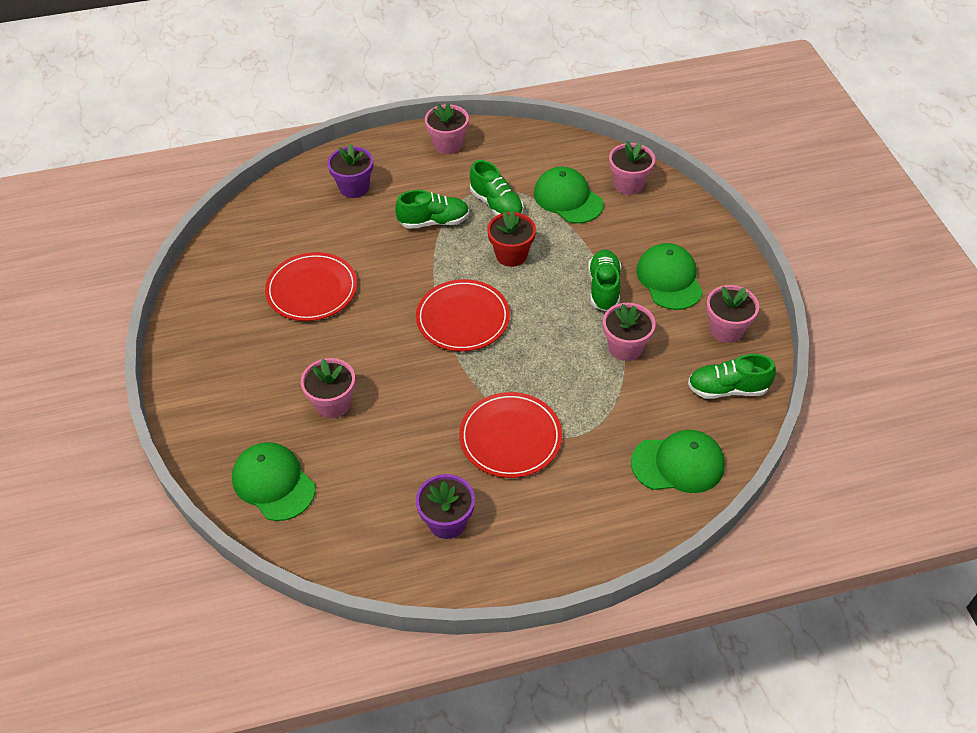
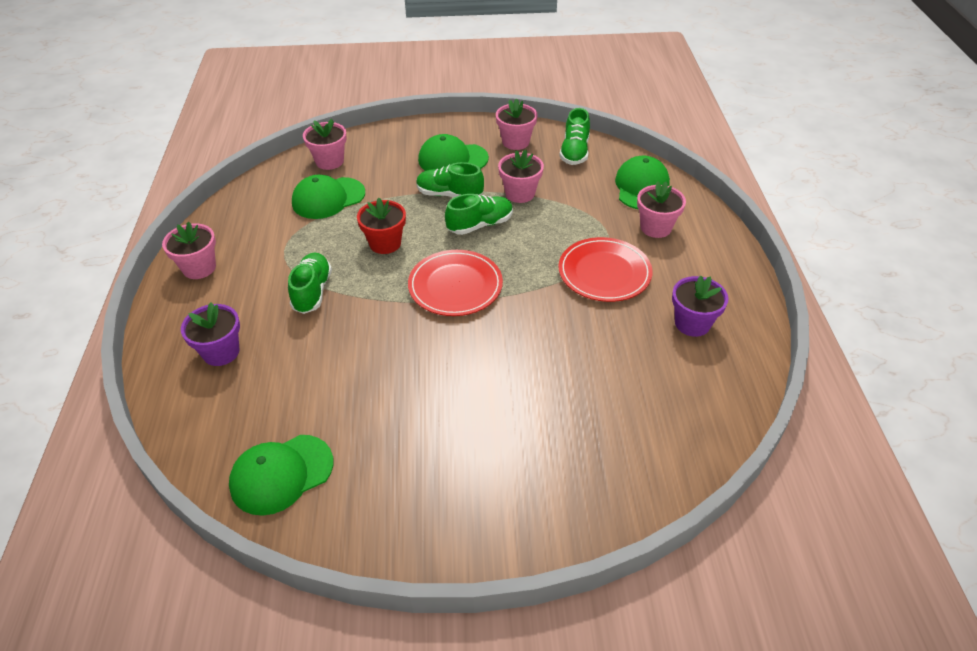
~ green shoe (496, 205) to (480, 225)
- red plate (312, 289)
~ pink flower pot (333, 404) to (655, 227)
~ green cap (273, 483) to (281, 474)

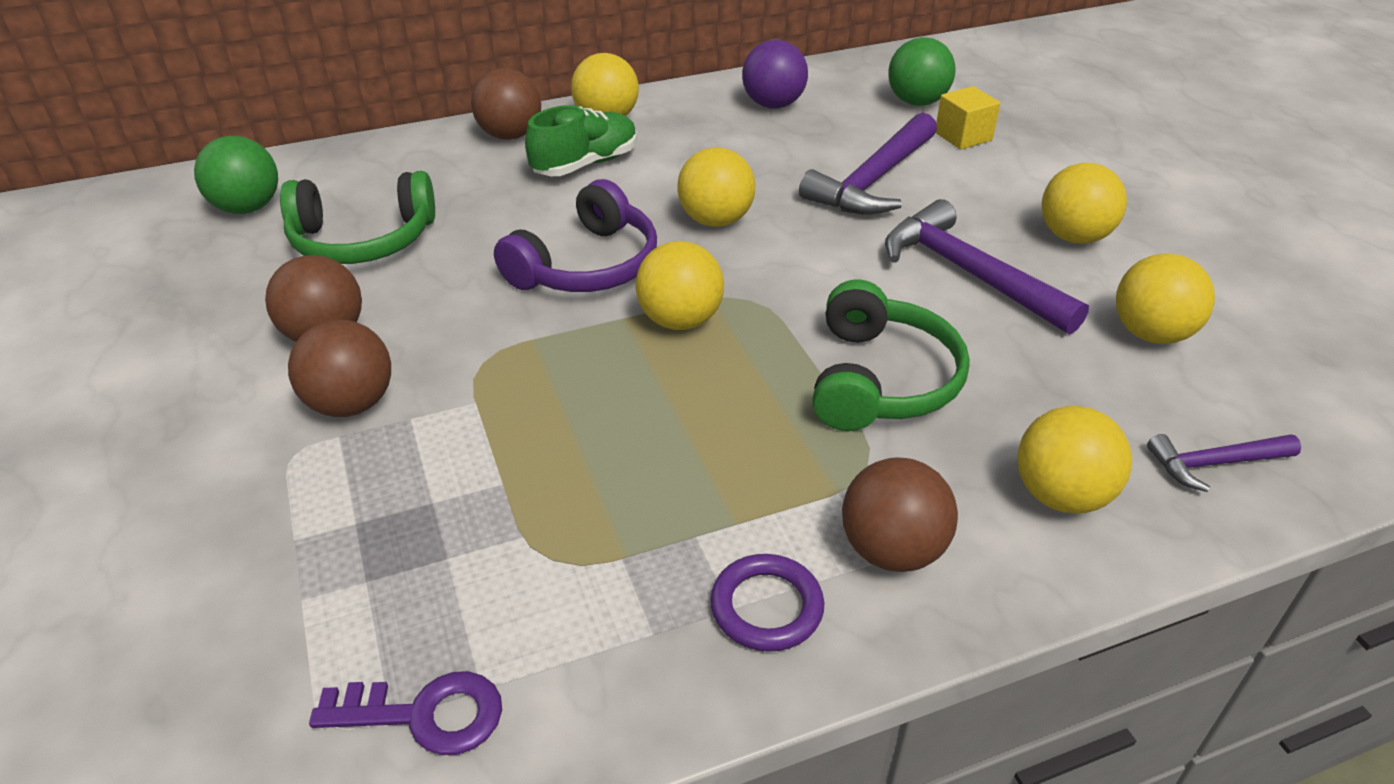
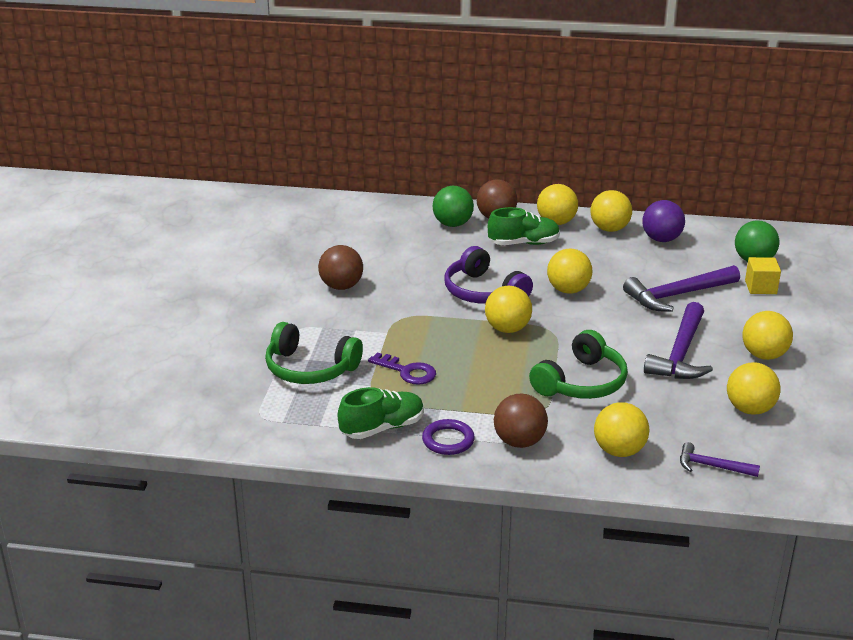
~ green ball (248, 208) to (452, 224)
~ green headphones (362, 240) to (309, 369)
~ purple headphones (587, 265) = (483, 292) 75 degrees clockwise
~ purple hammer (968, 273) = (680, 354) 150 degrees counterclockwise
- brown ball (351, 404)
~ purple key (425, 714) to (407, 371)
+ yellow ball (609, 229)
+ green shoe (382, 428)

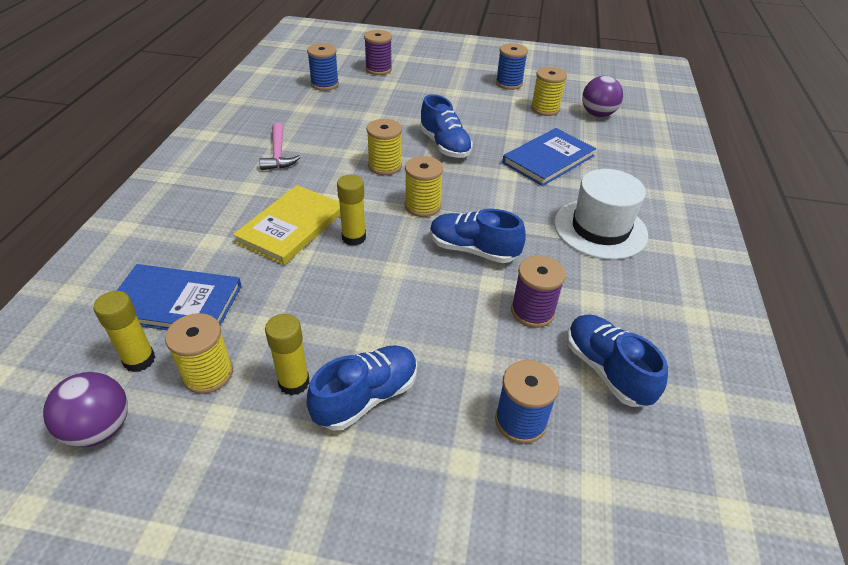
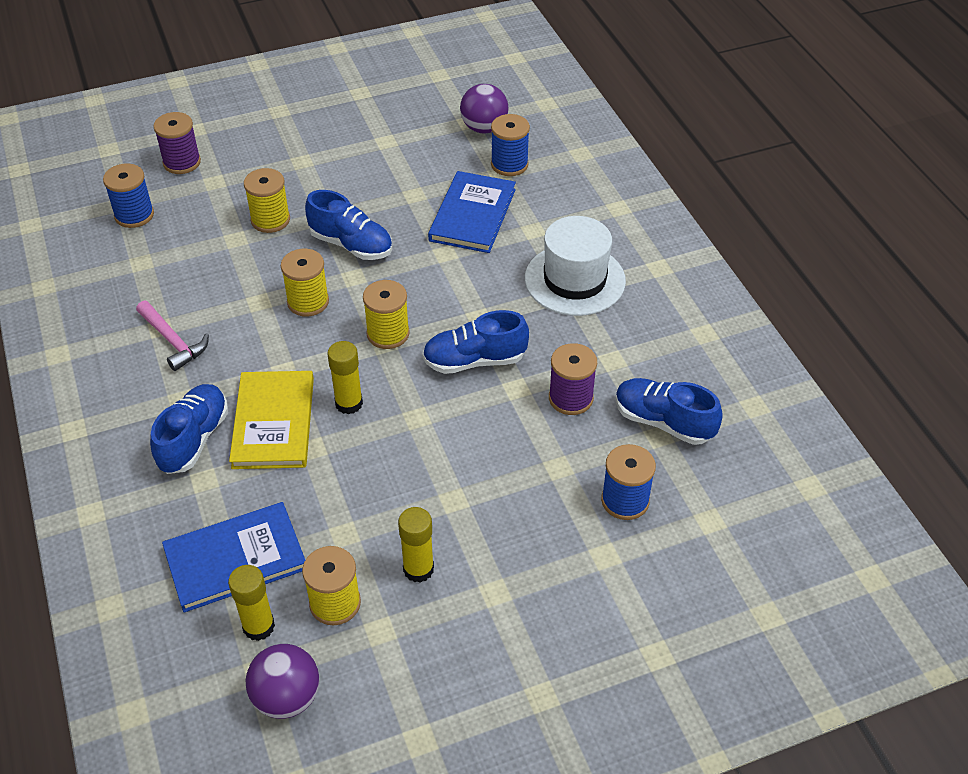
~ blue spool (509, 83) to (509, 164)
~ yellow spool (545, 109) to (270, 220)
~ blue shoe (366, 397) to (194, 439)

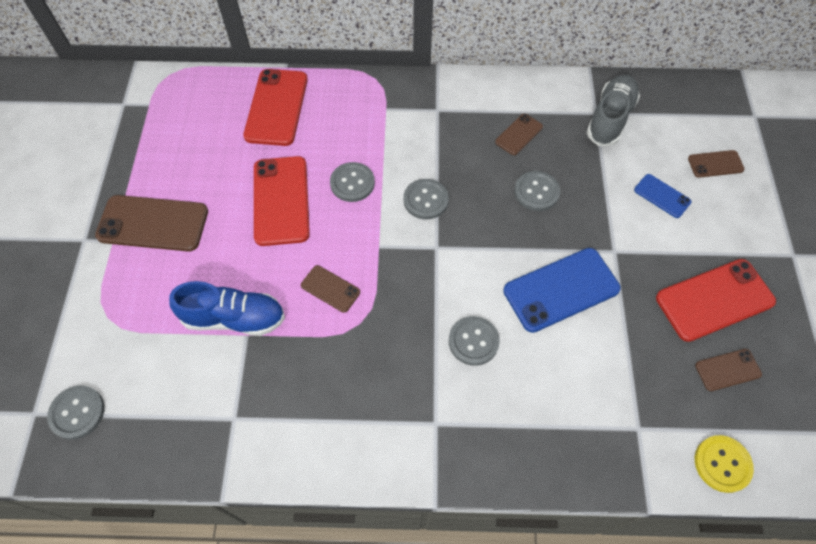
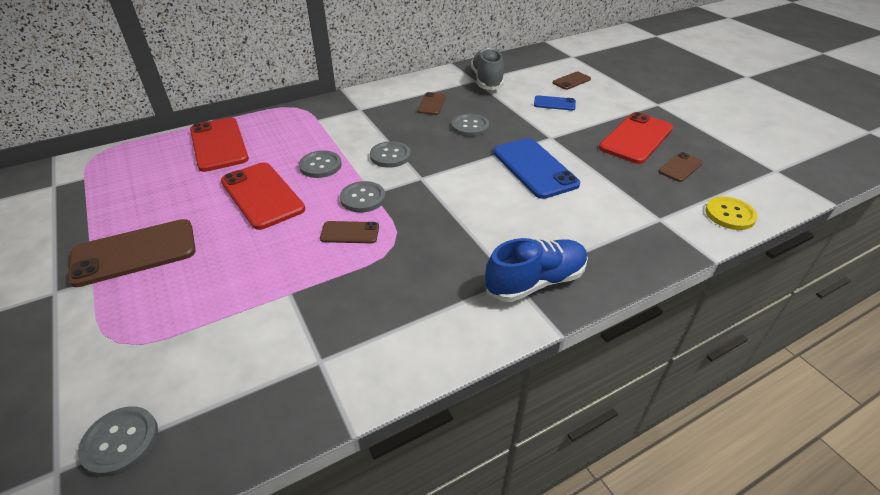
~ blue phone (561, 290) = (534, 168) 60 degrees counterclockwise
~ blue shoe (234, 318) to (535, 282)
~ grey button (473, 341) to (363, 198)

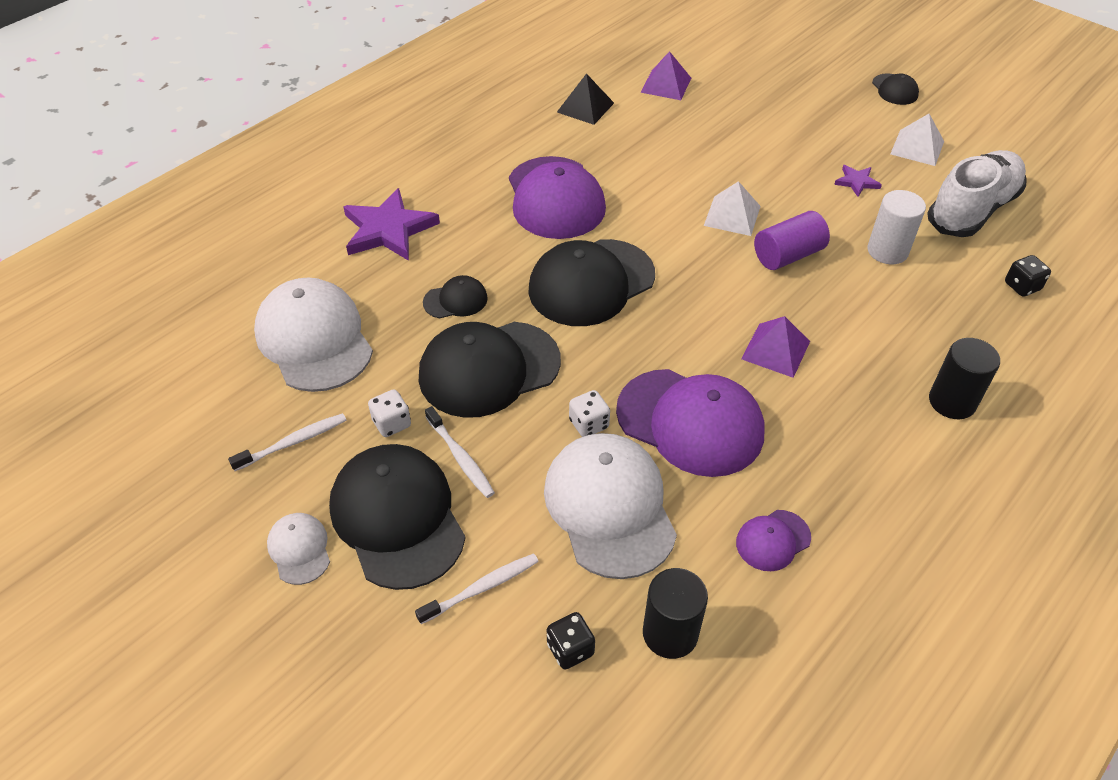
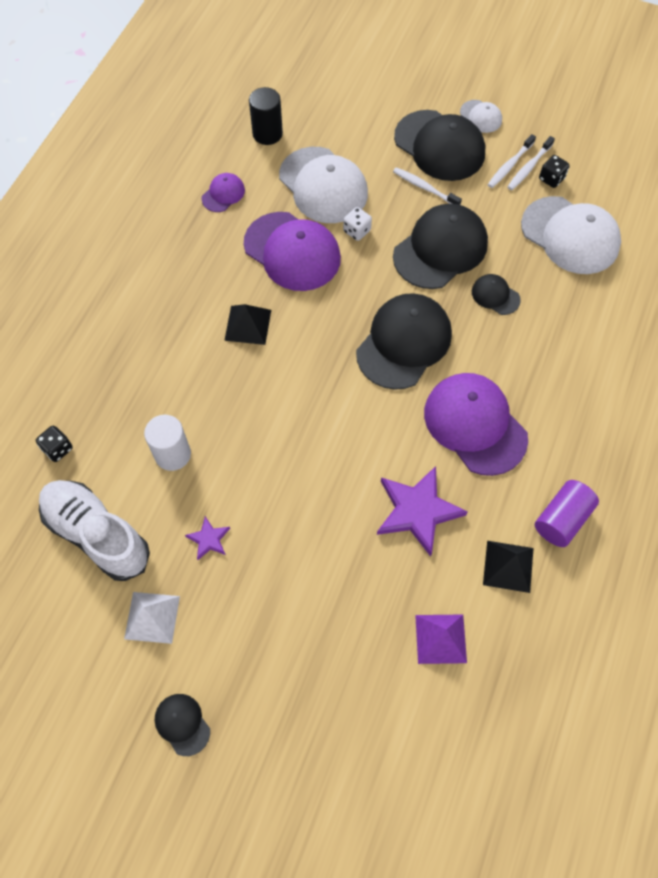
~ white shoe (972, 210) = (97, 534) 105 degrees clockwise
- white pyramid (732, 215)
~ purple star (388, 230) to (417, 511)
~ purple cylinder (788, 255) to (562, 519)
~ black cap (455, 300) = (495, 296) 75 degrees clockwise
~ purple pyramid (776, 350) to black pyramid (247, 325)
- black cylinder (952, 402)
~ purple cap (690, 422) = (292, 251) 150 degrees counterclockwise
- white dice (392, 423)
~ white toothbrush (481, 588) to (509, 165)
~ black dice (570, 649) to (551, 179)

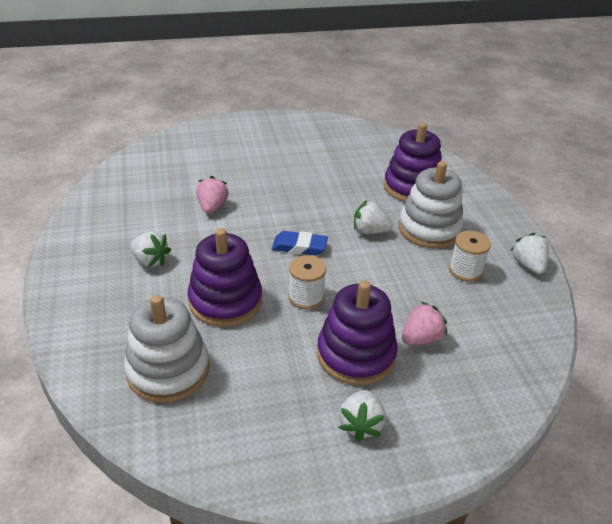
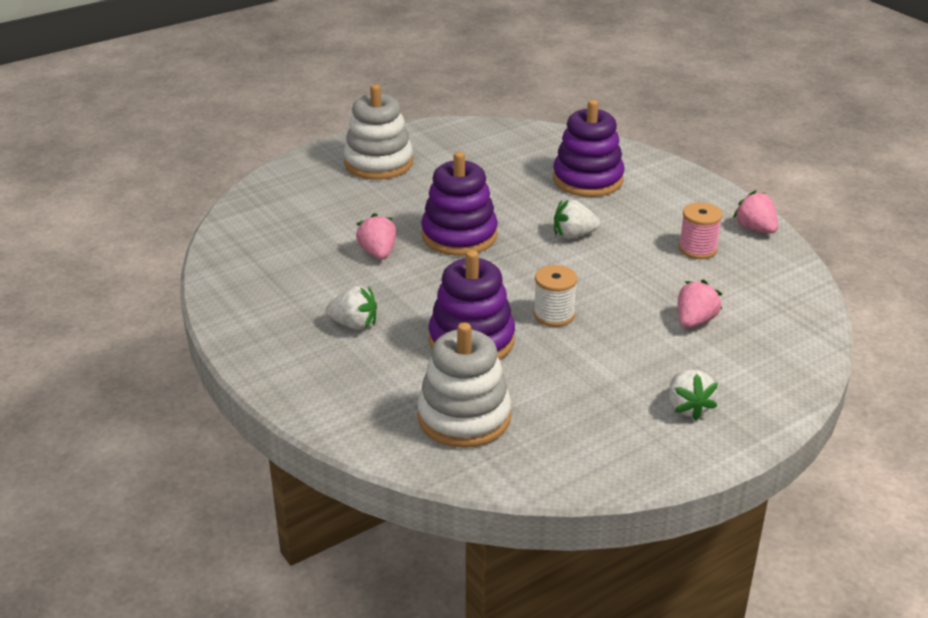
~ white stacking toy (429, 229) to (378, 163)
- blue eraser (299, 247)
~ white spool (465, 270) to pink spool (697, 249)
~ white strawberry (528, 265) to pink strawberry (755, 229)
~ purple stacking toy (356, 355) to (459, 236)

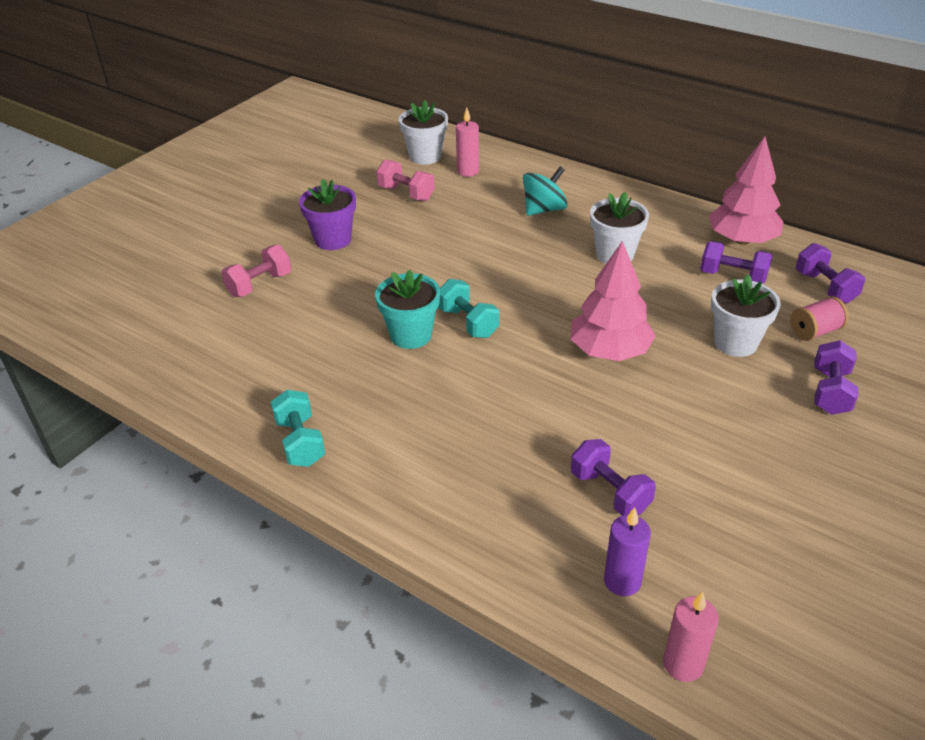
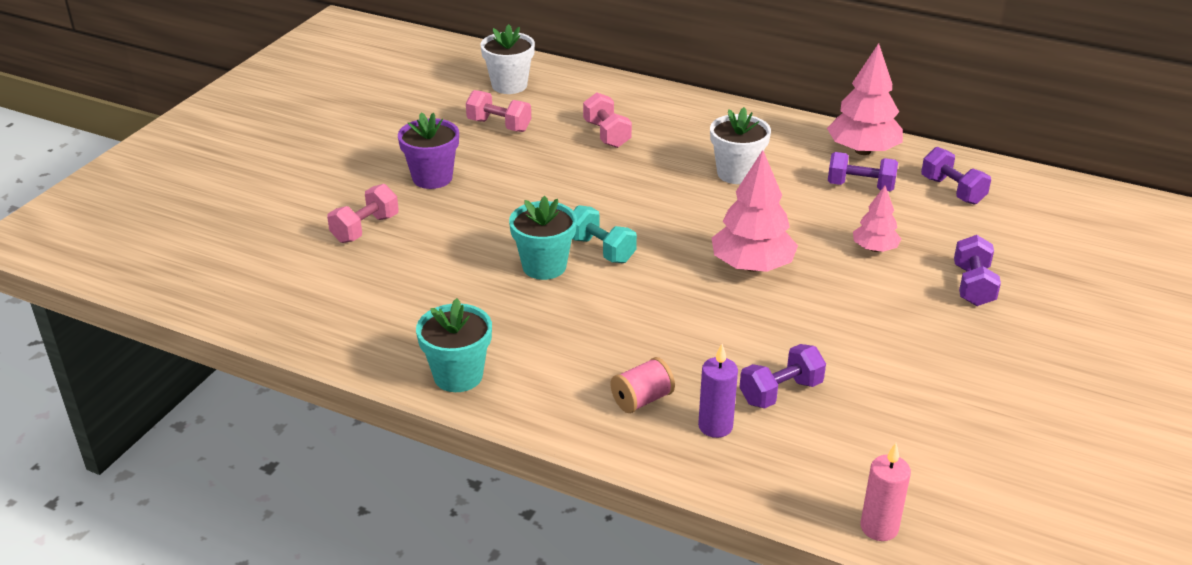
- pink candle (468, 171)
- turquoise spinning top (544, 209)
~ white flower pot (735, 343) to pink tree (874, 248)
~ pink spool (815, 331) to (642, 400)
~ turquoise dumbbell (300, 442) to turquoise flower pot (458, 376)
~ purple dumbbell (610, 492) = (780, 392) 75 degrees counterclockwise
~ purple candle (622, 581) to (715, 426)
+ pink dumbbell (607, 134)

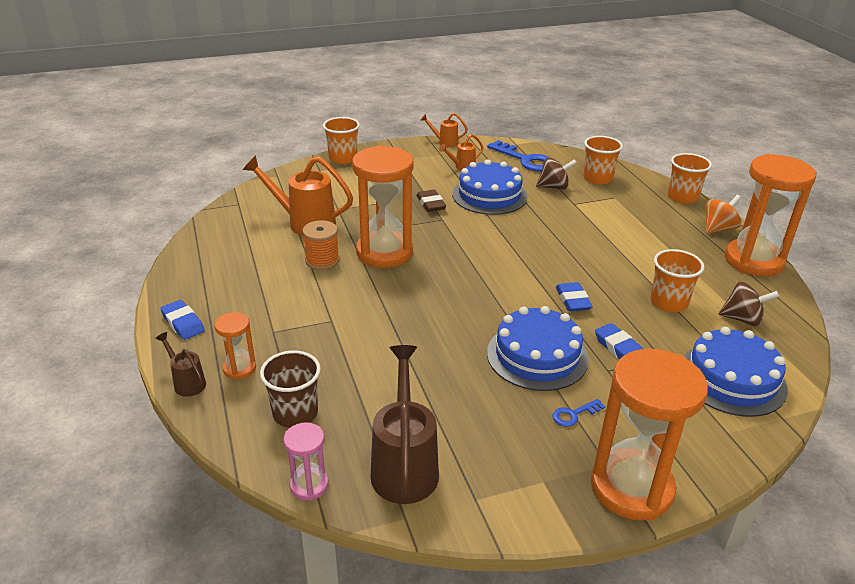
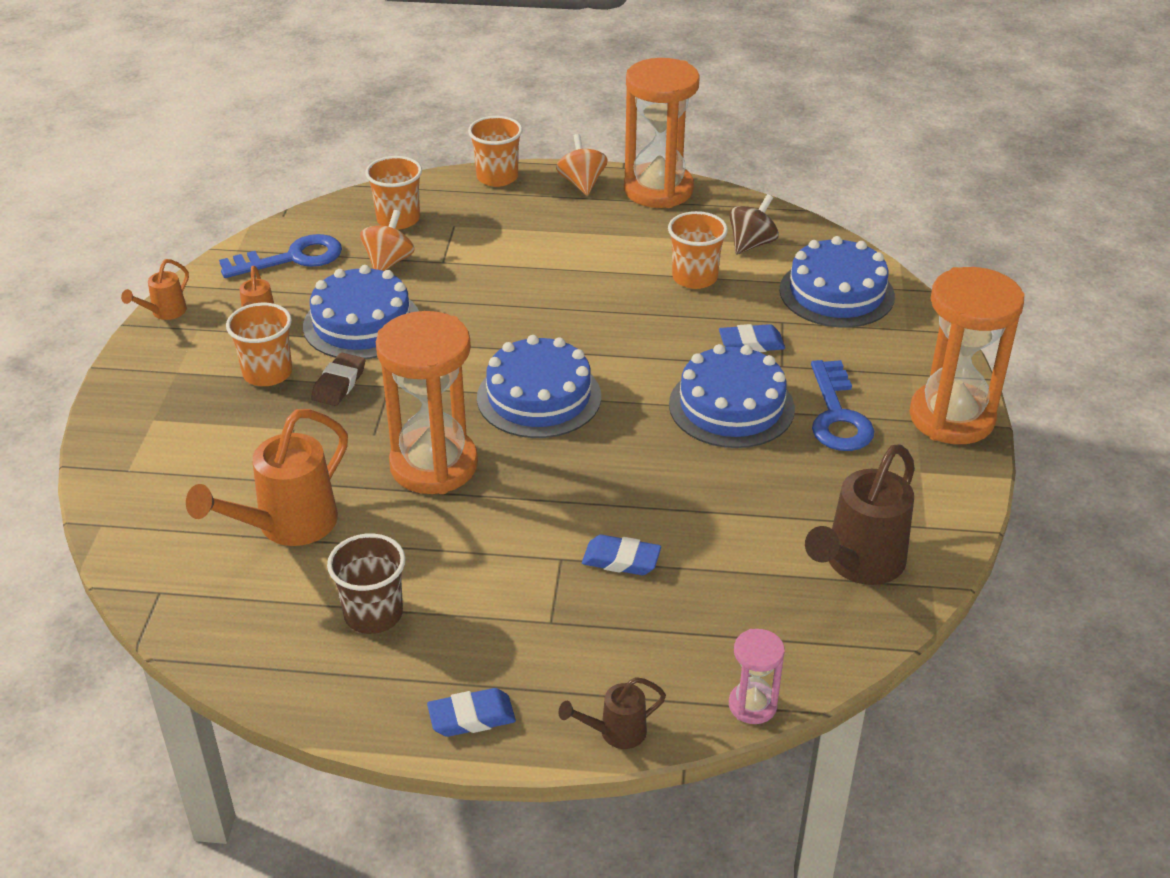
~ orange cup (343, 158) to (267, 373)
~ brown spinning top (554, 187) to orange spinning top (388, 262)
~ brown eraser (431, 204) = (339, 384) 75 degrees counterclockwise
- orange spool (322, 260)
~ blue eraser (573, 300) to (621, 560)
- orange hourglass (239, 368)
~ brown watering can (404, 465) = (858, 565) 75 degrees counterclockwise
~ brown cup (295, 413) to (373, 614)
~ blue key (574, 414) = (837, 415) x2.10
~ pink hourglass (309, 485) to (752, 705)
+ blue cake (539, 397)

